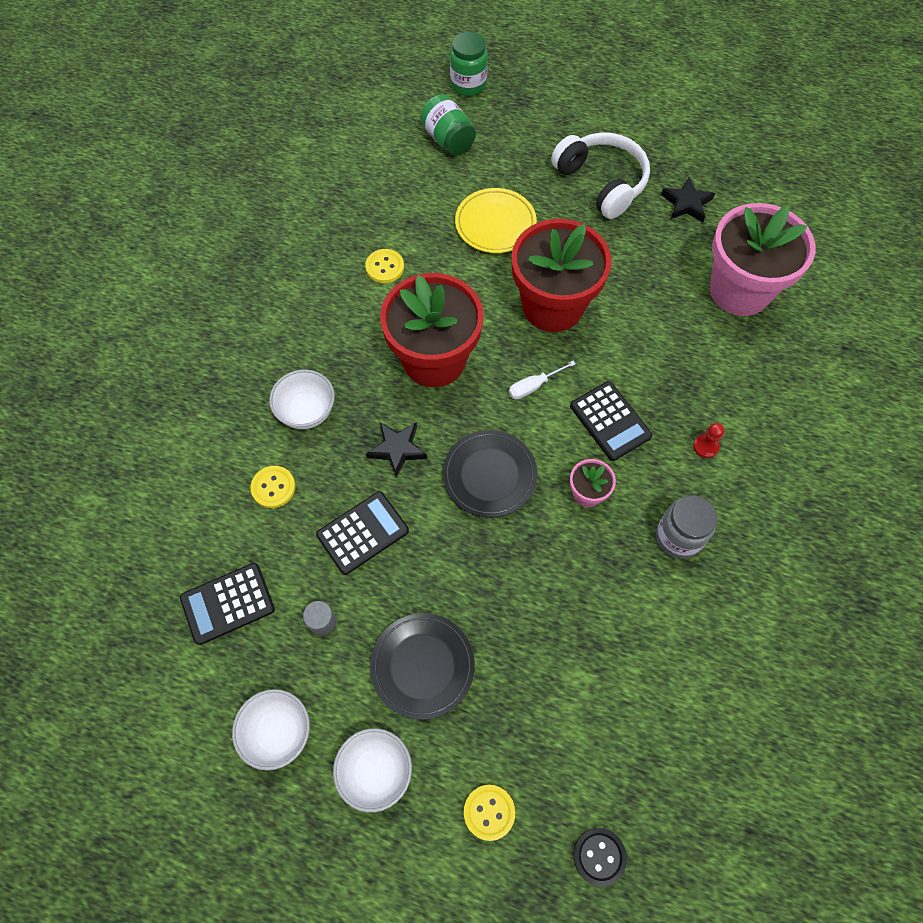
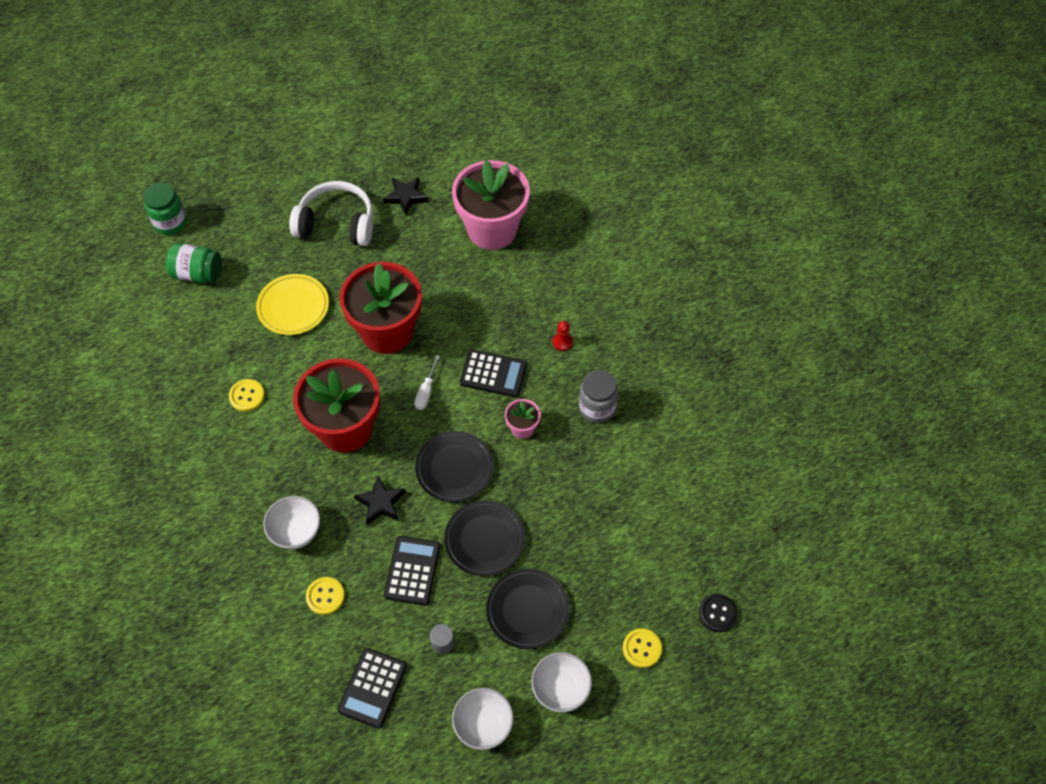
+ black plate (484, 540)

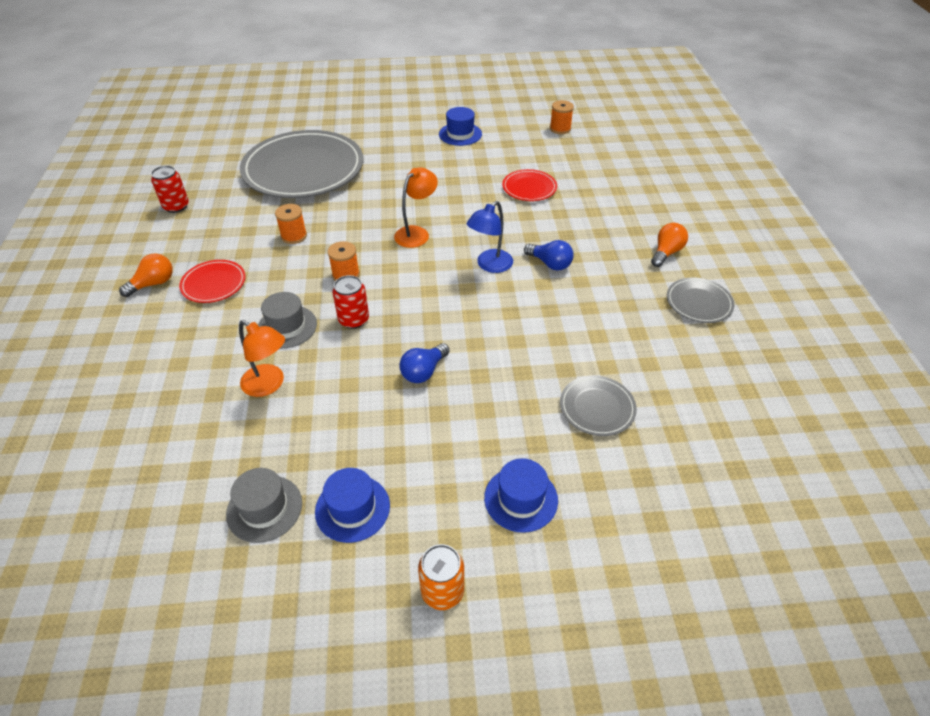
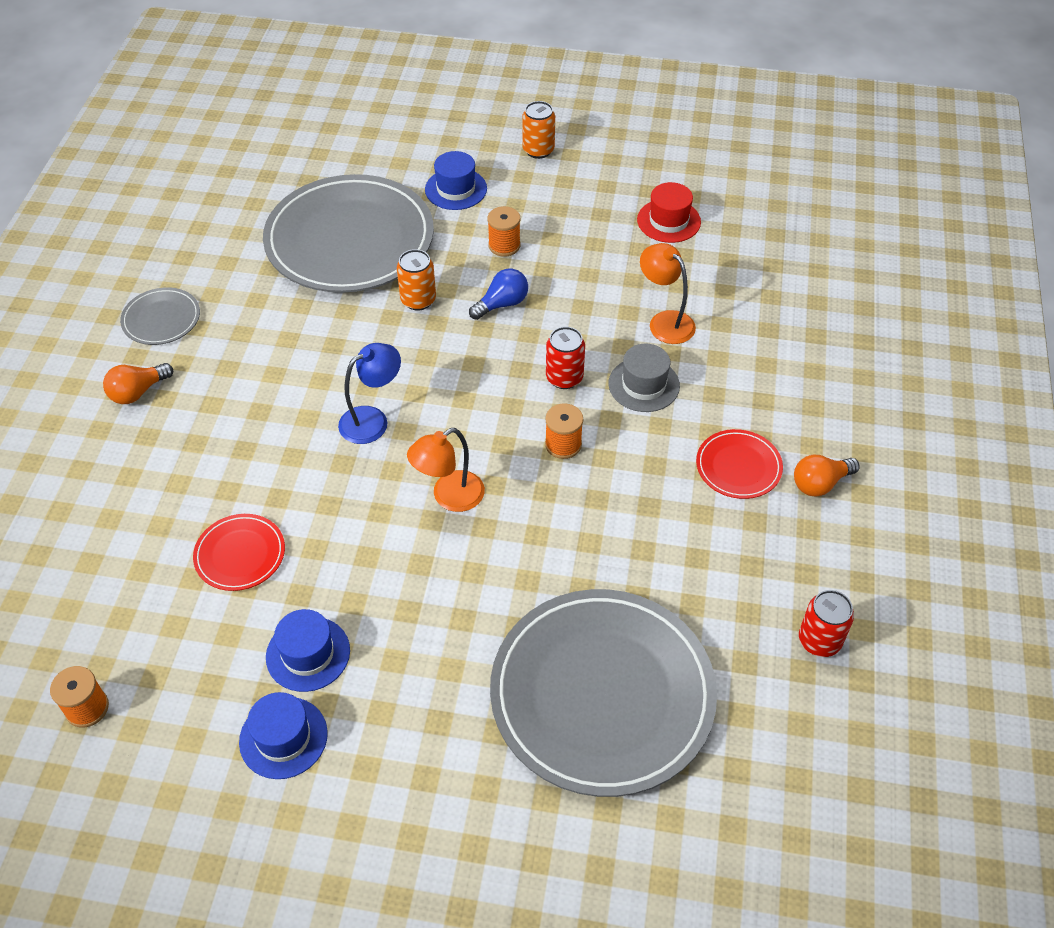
~ orange spool (294, 236) to (504, 245)
- blue light bulb (550, 264)
~ grey plate (597, 408) = (350, 240) x2.29
~ grey hat (264, 508) to red hat (668, 221)
~ blue hat (352, 508) to (308, 654)
+ orange can (418, 300)

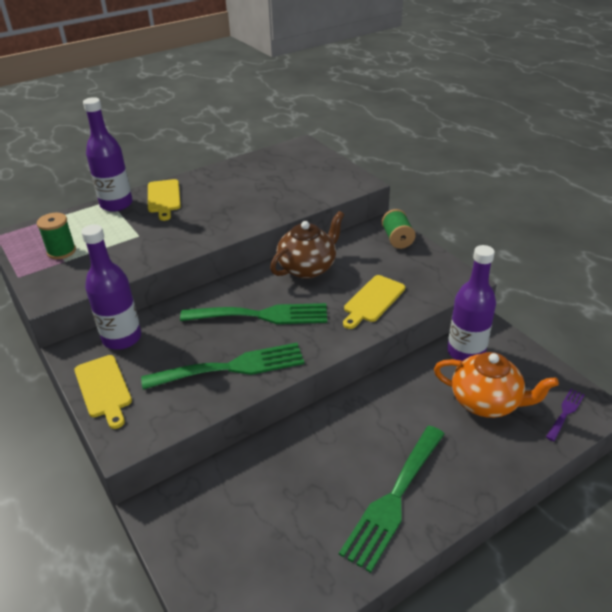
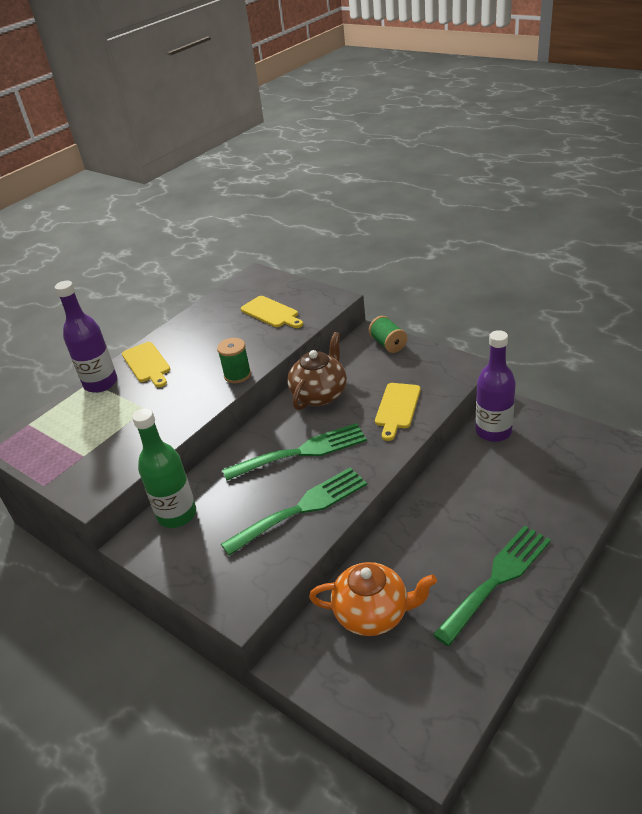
~ green spool (61, 251) to (237, 375)
~ purple bottle (122, 338) to green bottle (177, 514)
~ orange teapot (486, 402) to (373, 614)
~ yellow cutting board (103, 389) to (271, 313)
- purple fork (565, 412)
~ green fork (393, 499) = (497, 579) 150 degrees counterclockwise

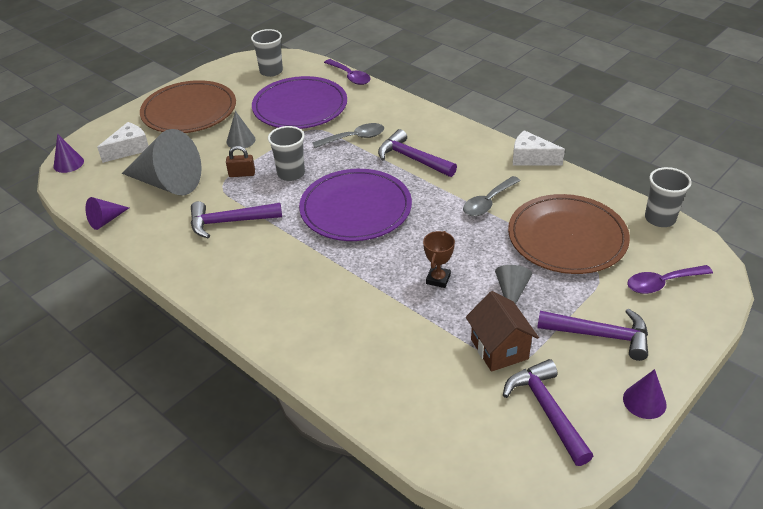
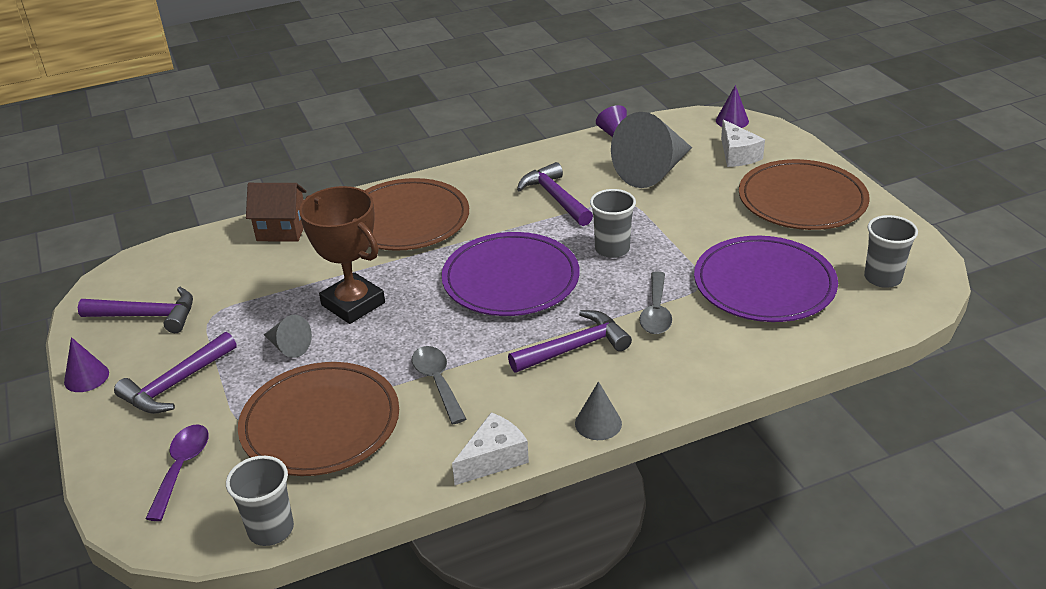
- purple spoon (350, 76)
~ grey cone (241, 140) to (598, 423)
- brown padlock (242, 174)
~ purple hammer (229, 222) = (555, 198) 45 degrees counterclockwise
~ brown trophy (438, 279) = (353, 304) x2.03
~ brown house (499, 349) to (282, 230)
+ brown plate (406, 220)

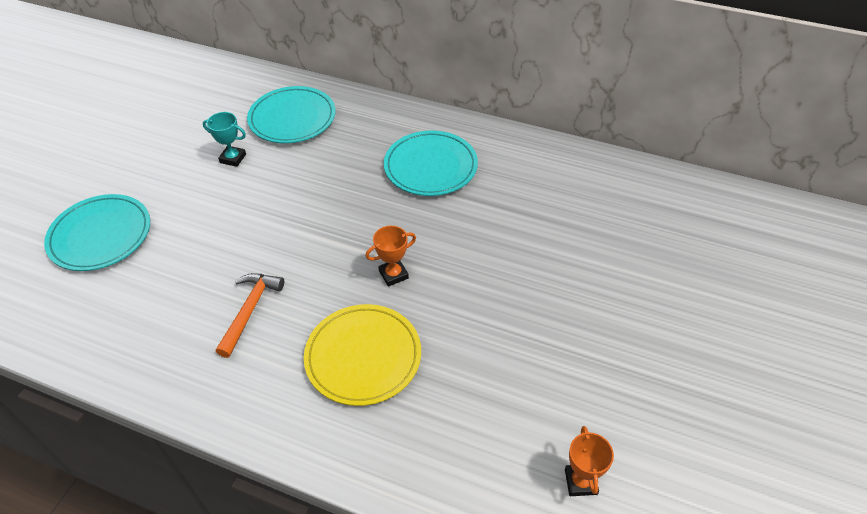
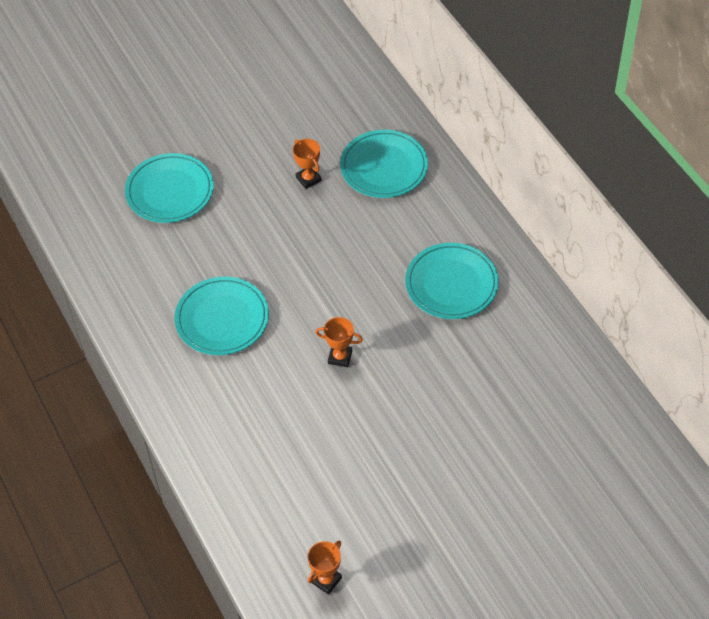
~ turquoise trophy (233, 158) to orange trophy (308, 179)
~ orange hammer (249, 311) to turquoise plate (222, 319)
- yellow plate (363, 357)

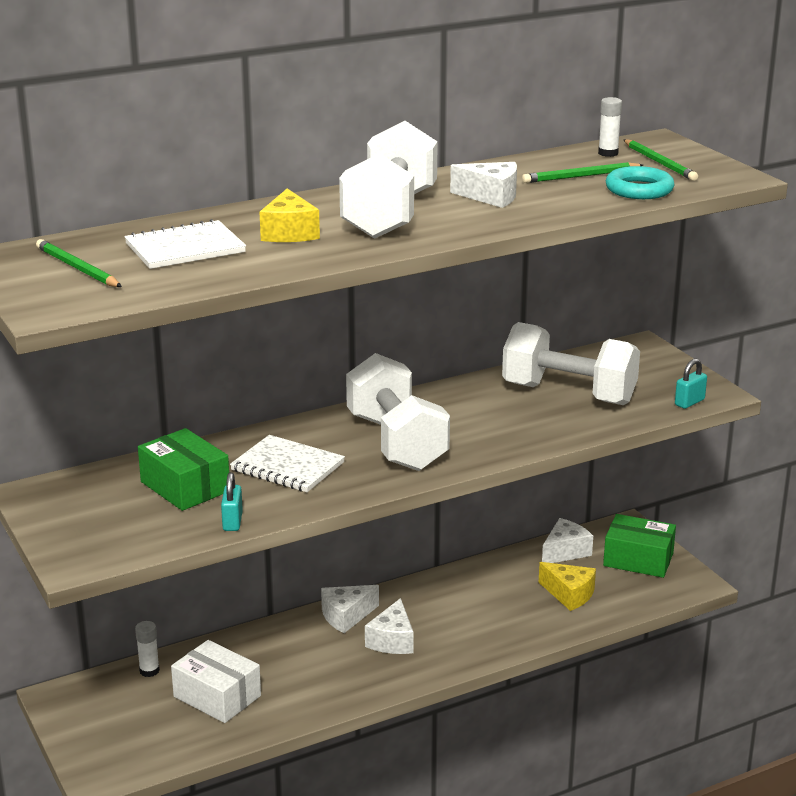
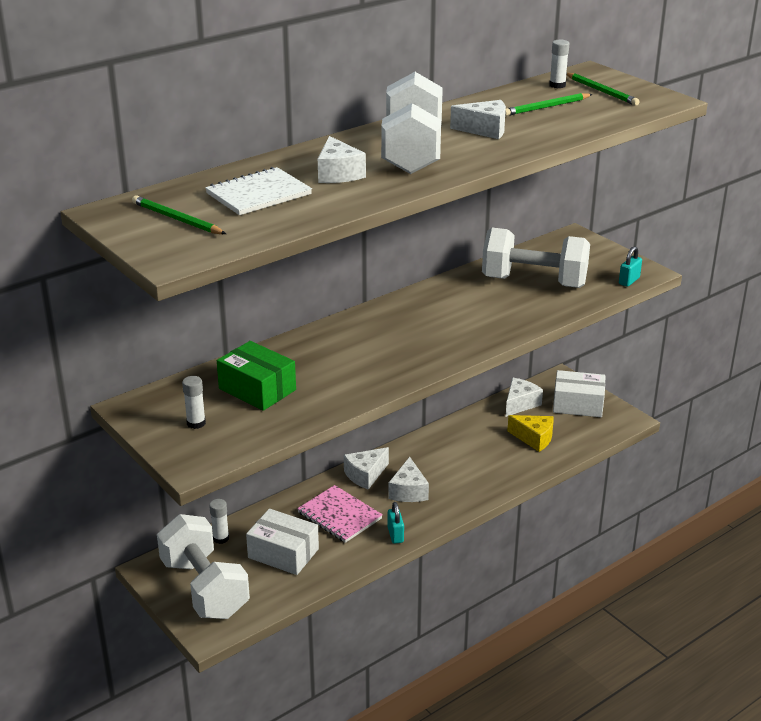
- turquoise ring (639, 189)
~ yellow cheese (289, 233) to white cheese (338, 174)
~ white dumbbell (396, 443) to (204, 588)
- white notebook (287, 466)
~ turquoise padlock (232, 521) to (395, 535)
~ green box (638, 559) to white box (578, 404)
+ white glue stick (196, 423)
+ pink notebook (339, 515)

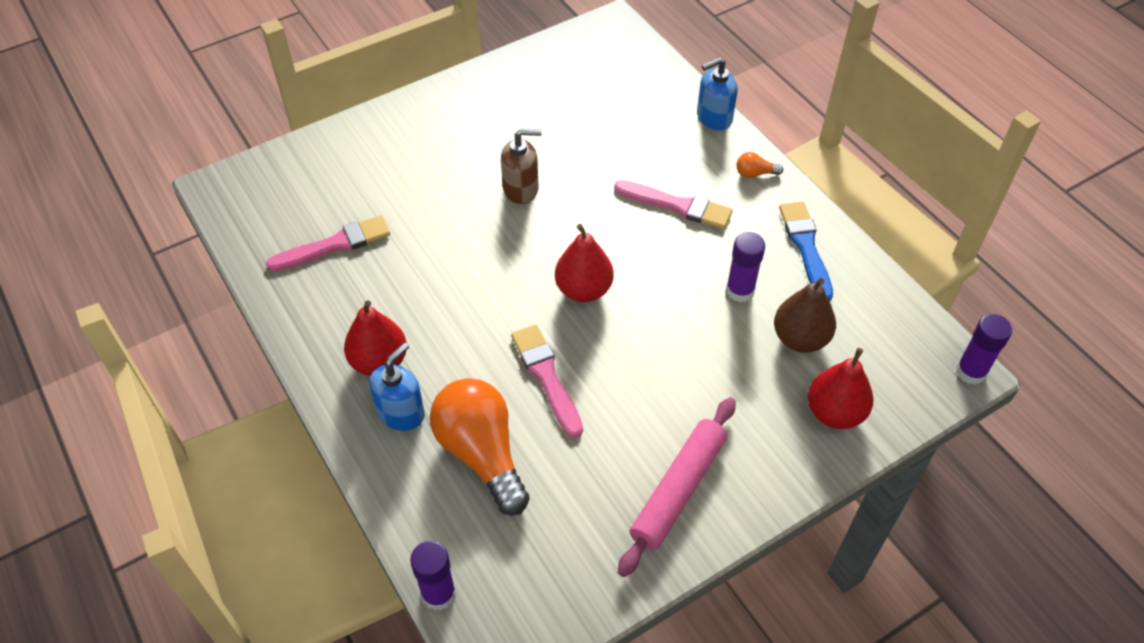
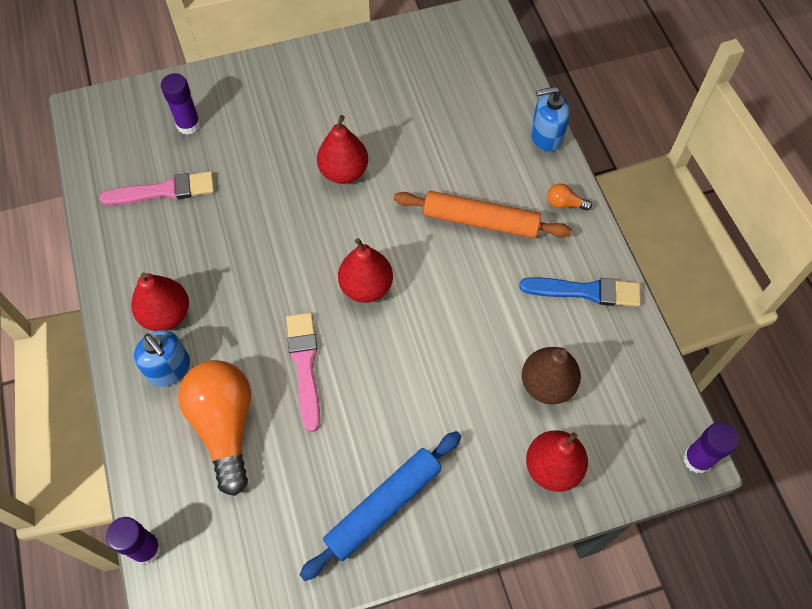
~ brown soap dispenser (521, 189) to red pear (344, 172)
~ pink brush (677, 205) to orange rolling pin (480, 221)
~ blue brush (805, 247) = (586, 291) 90 degrees clockwise
~ purple glue stick (740, 291) to (188, 125)
~ blue soap dispenser (401, 413) = (169, 369) 90 degrees clockwise
~ pink rolling pin (678, 490) to blue rolling pin (384, 506)

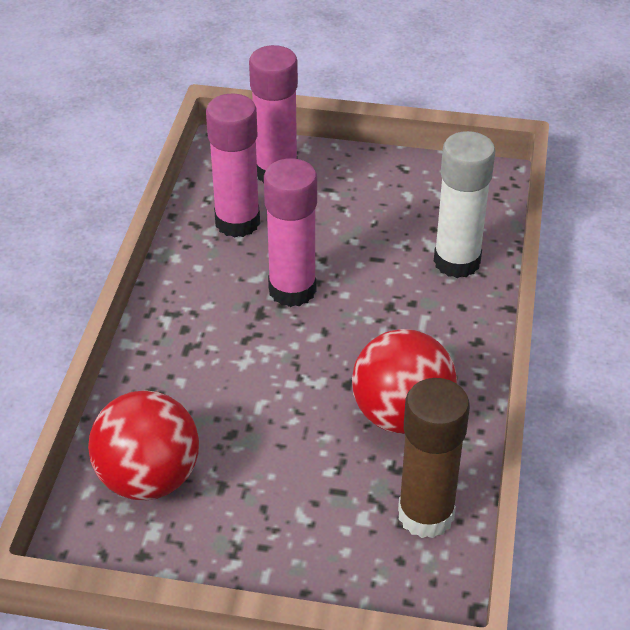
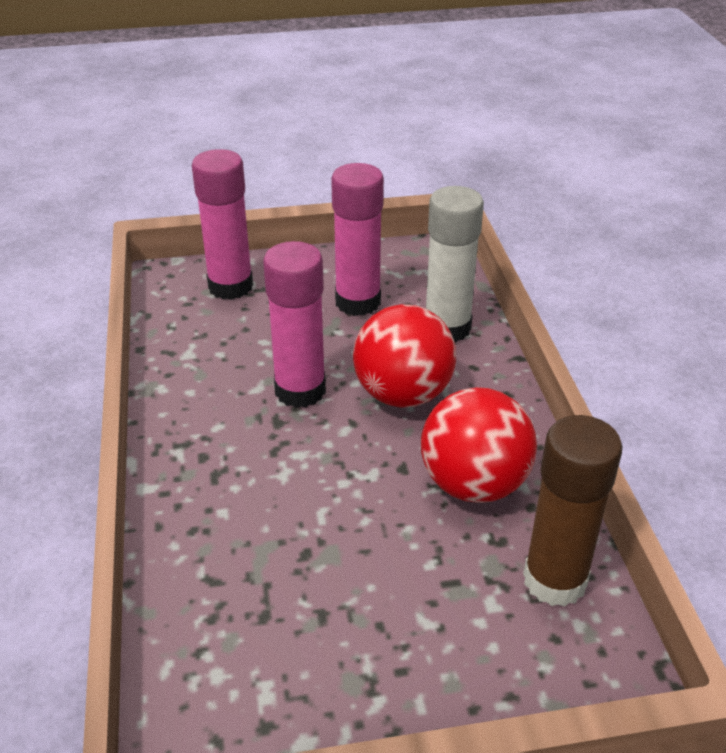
~ pink glue stick (237, 222) to (358, 302)
~ red ball (149, 478) to (403, 394)

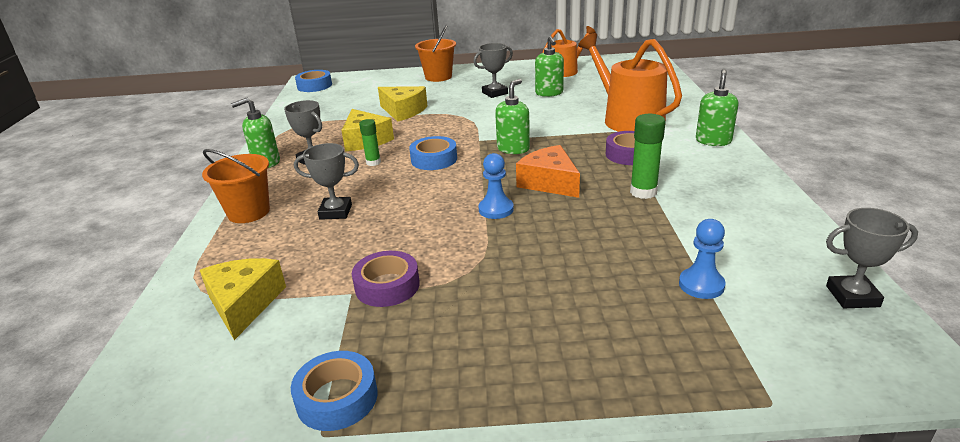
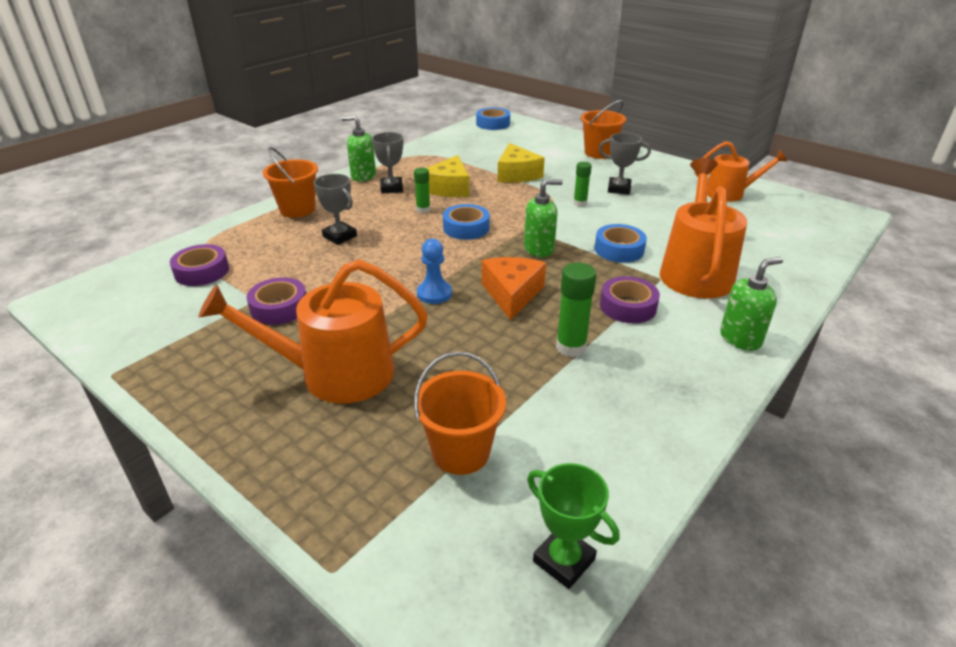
- green soap dispenser (549, 93)
~ grey trophy (852, 296) to green trophy (564, 560)
~ blue pawn (701, 285) to orange bucket (461, 452)
~ yellow cheese (244, 304) to purple tape (202, 271)
~ blue tape (337, 398) to (619, 249)
+ green glue stick (580, 203)
+ orange watering can (335, 374)

